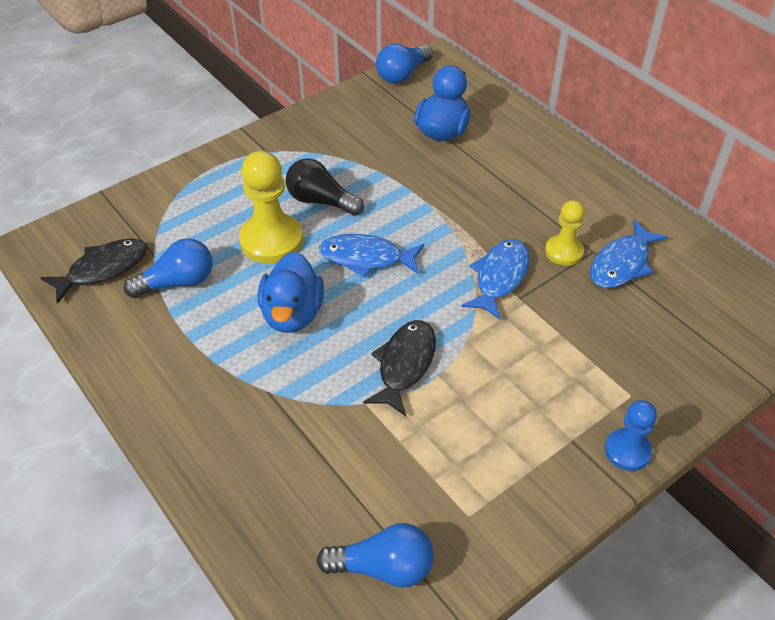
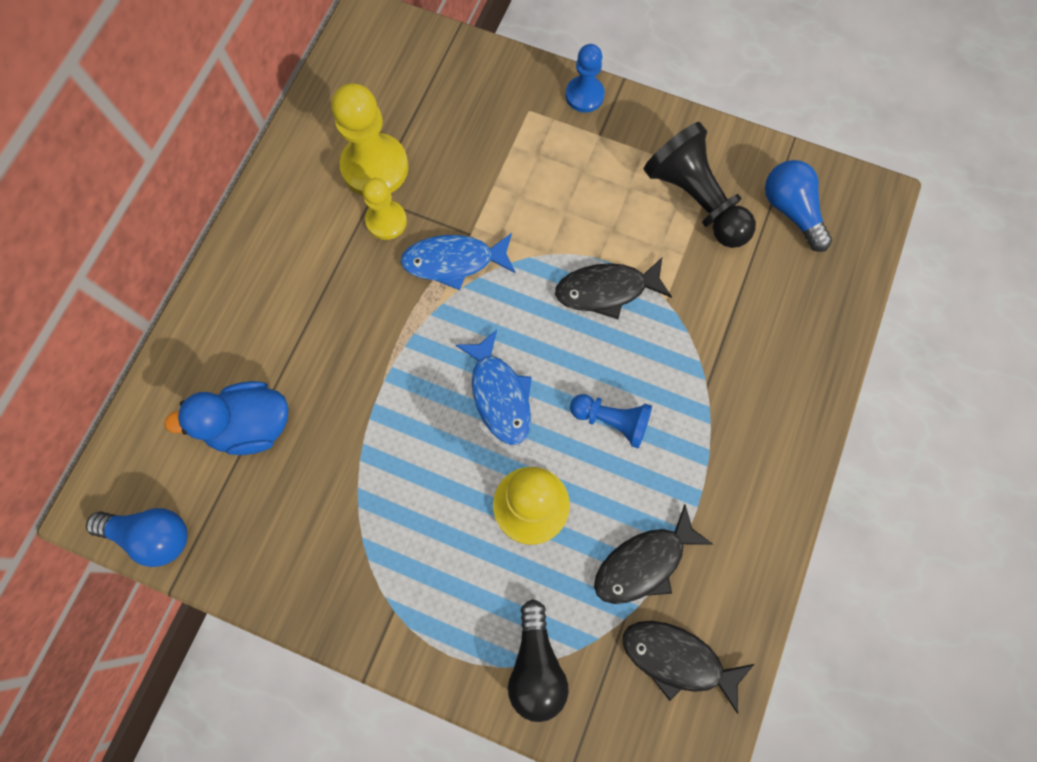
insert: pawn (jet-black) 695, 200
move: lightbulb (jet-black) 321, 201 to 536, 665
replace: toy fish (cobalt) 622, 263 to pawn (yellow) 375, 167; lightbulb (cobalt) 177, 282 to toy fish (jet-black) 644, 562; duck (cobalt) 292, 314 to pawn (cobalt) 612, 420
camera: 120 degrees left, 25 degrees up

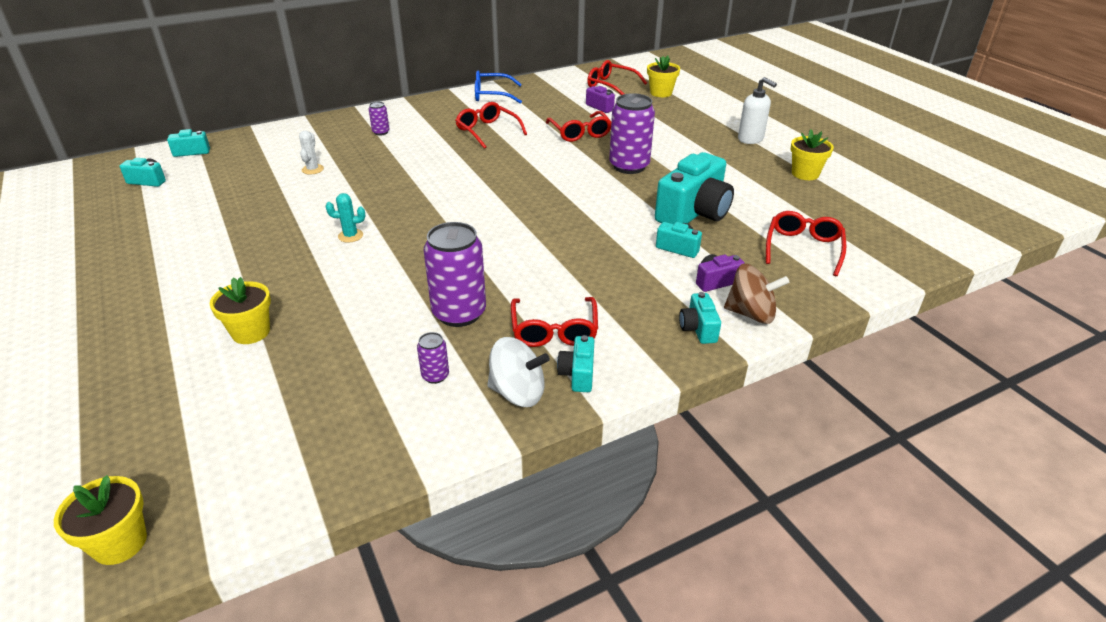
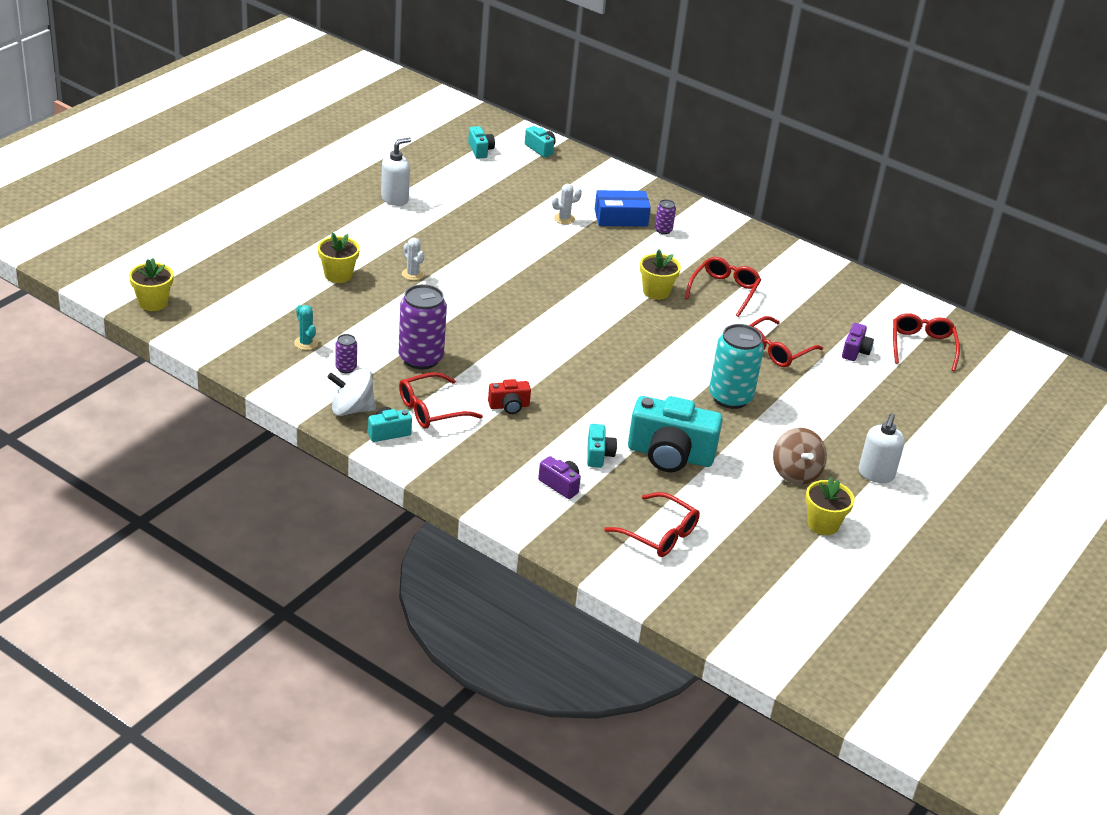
delete: eyeglasses (cobalt) 491, 95; camera (teal) 698, 329
insert: soap pump (snow-white) 395, 199; parcel (cobalt) 621, 217; cactus (snow-white) 412, 274; camera (crimson) 509, 406
move: flower pot (yellow) 661, 93 to 656, 291; cactus (teal) 350, 236 to 306, 343; spinning top (brown) 751, 314 to 795, 473
recolor: soda can (purple) 629, 166 to soda can (teal) 730, 397
rotate: eyeglasses (crimson) 803, 248 = 659, 534 45 degrees clockwise; spinning top (snow-white) 518, 393 = 352, 409 105 degrees clockwise
camera: 60 degrees right, 0 degrees up

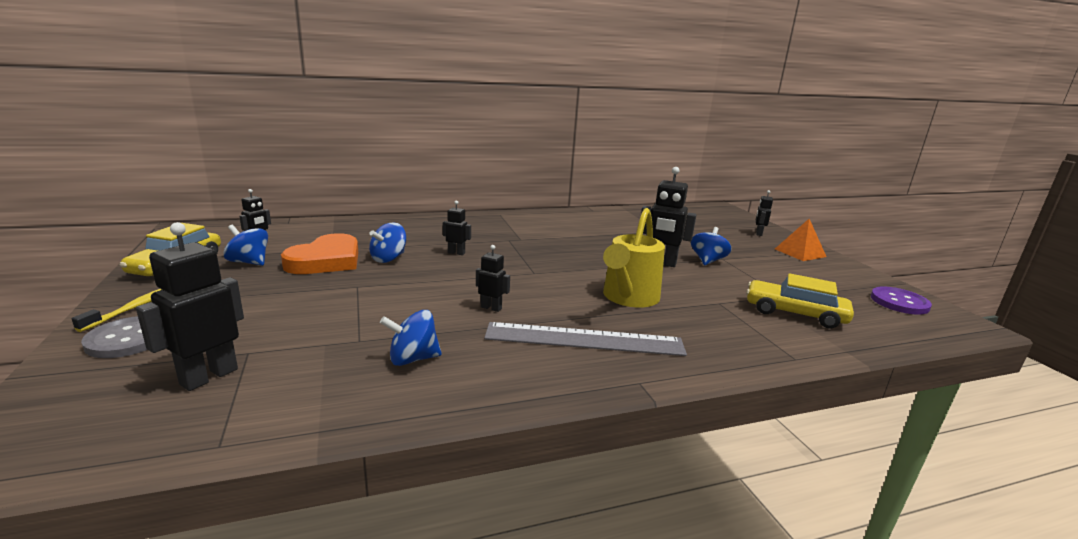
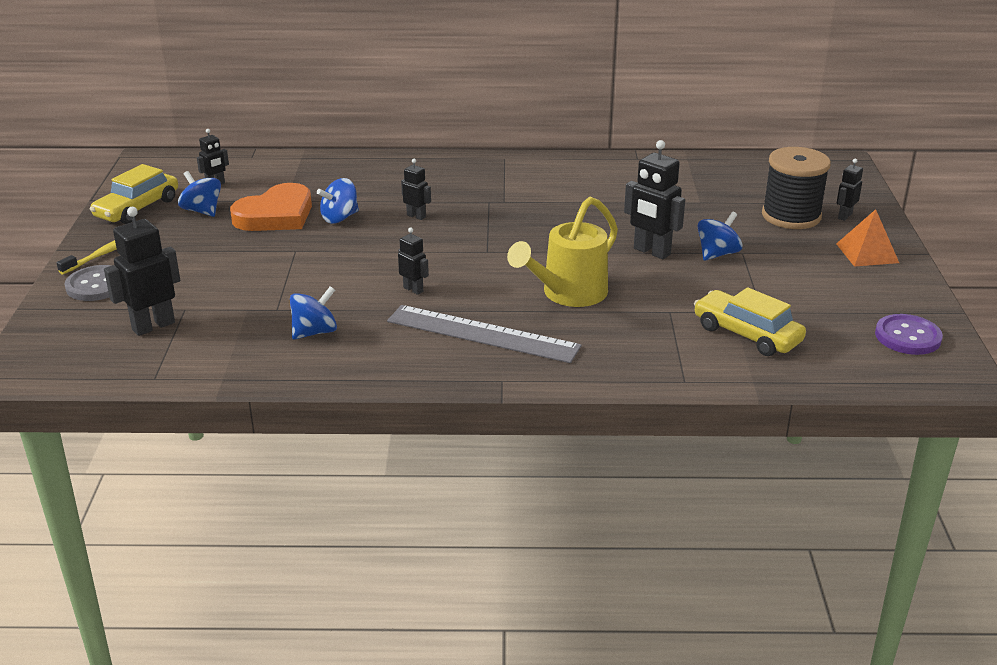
insert: spool (jet-black) 791, 216
rotate: spinning top (cobalt) 412, 359 = 315, 332 135 degrees clockwise
camera: 20 degrees right, 10 degrees up

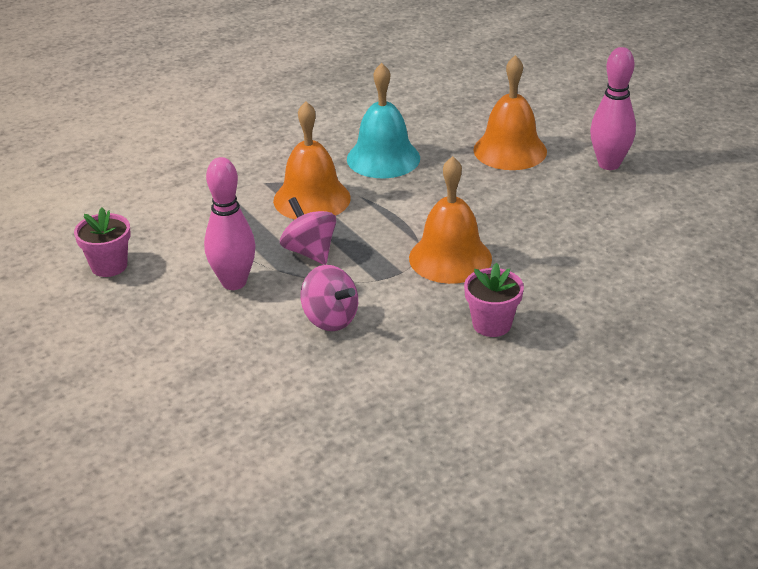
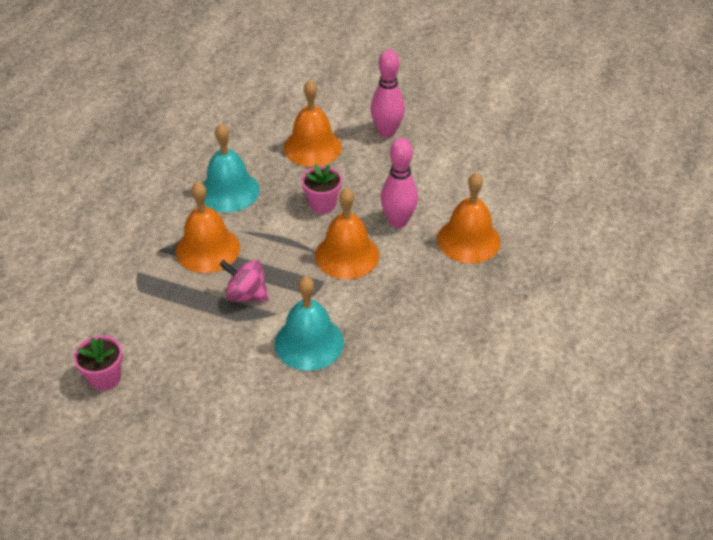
insert: bell (orange-coloured) 468, 240
move: tenpin (rose-pink) 234, 282 to 398, 221; flower pot (rose-pink) 492, 324 to 322, 204
replace: spinning top (rose-pink) 330, 319 to bell (teal) 309, 342
camera: 35 degrees left, 10 degrees up

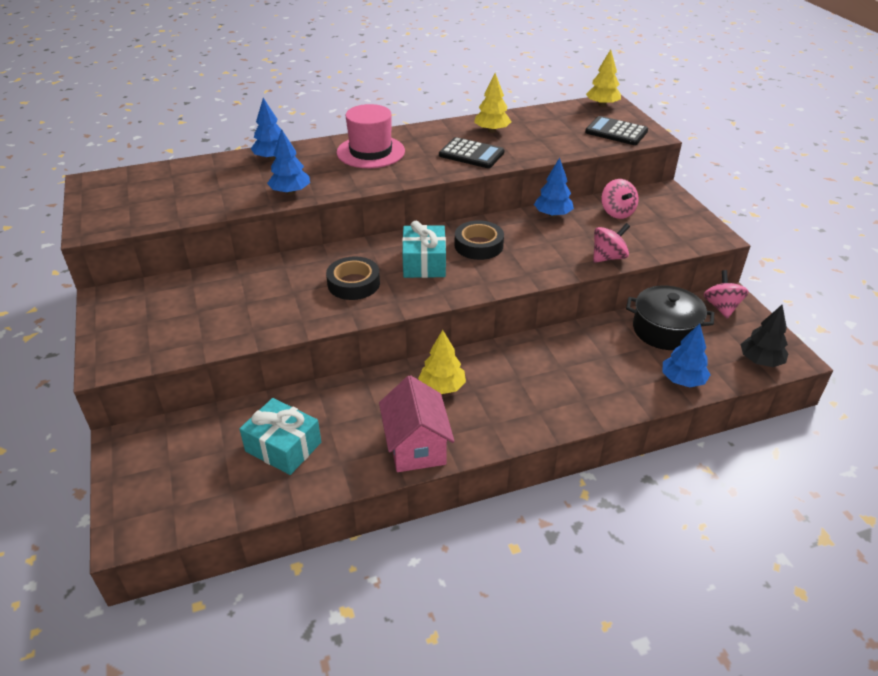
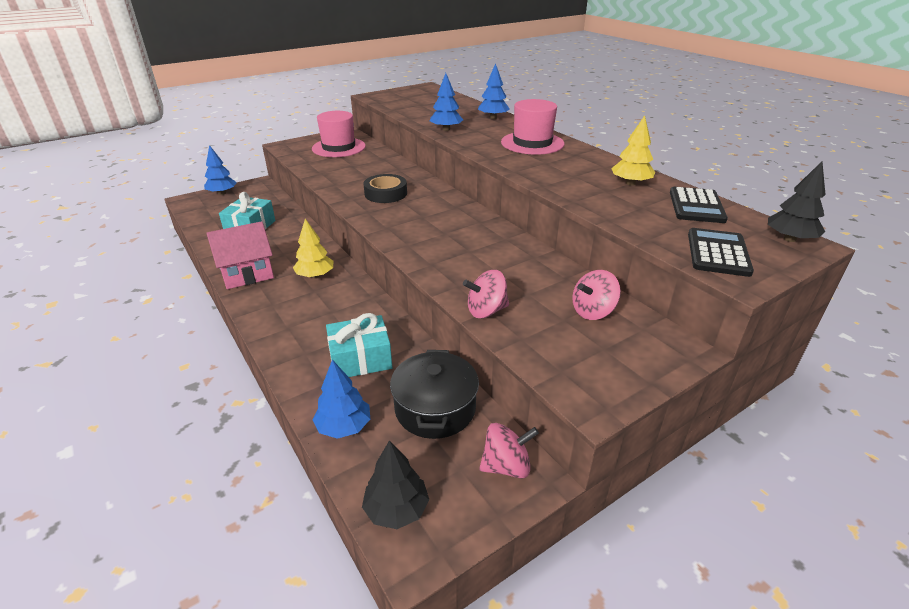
delete: tape (jet-black) 478, 245
insert: top hat (rose-pink) 338, 147
move: pocket calculator (jet-black) 471, 154 to 696, 206; tree (cobalt) 552, 215 to 222, 193; wrapped gift (teal) 424, 263 to 360, 359
recolor: tree (yellow) 602, 105 to tree (jet-black) 789, 239
rotate: spinning top (rose-pink) 608, 257 = 486, 311 120 degrees clockwise
camera: 75 degrees right, 5 degrees down

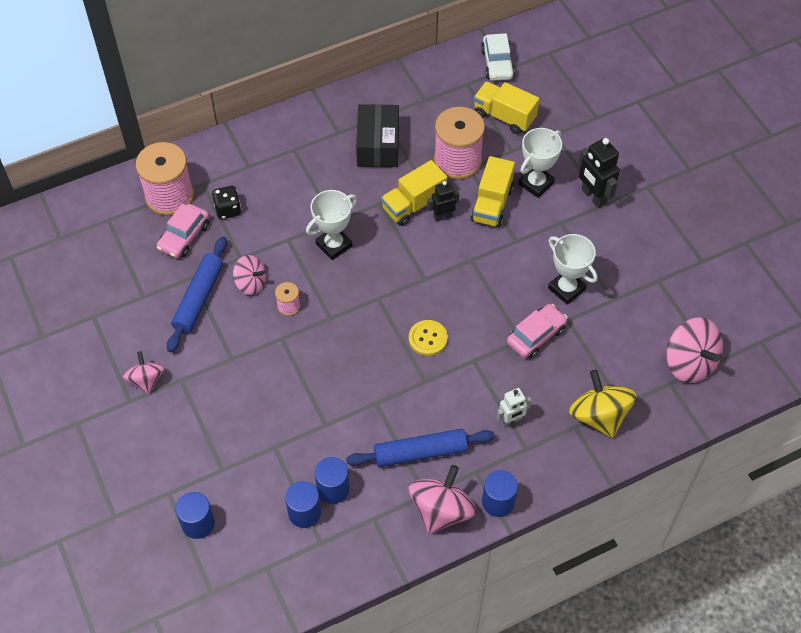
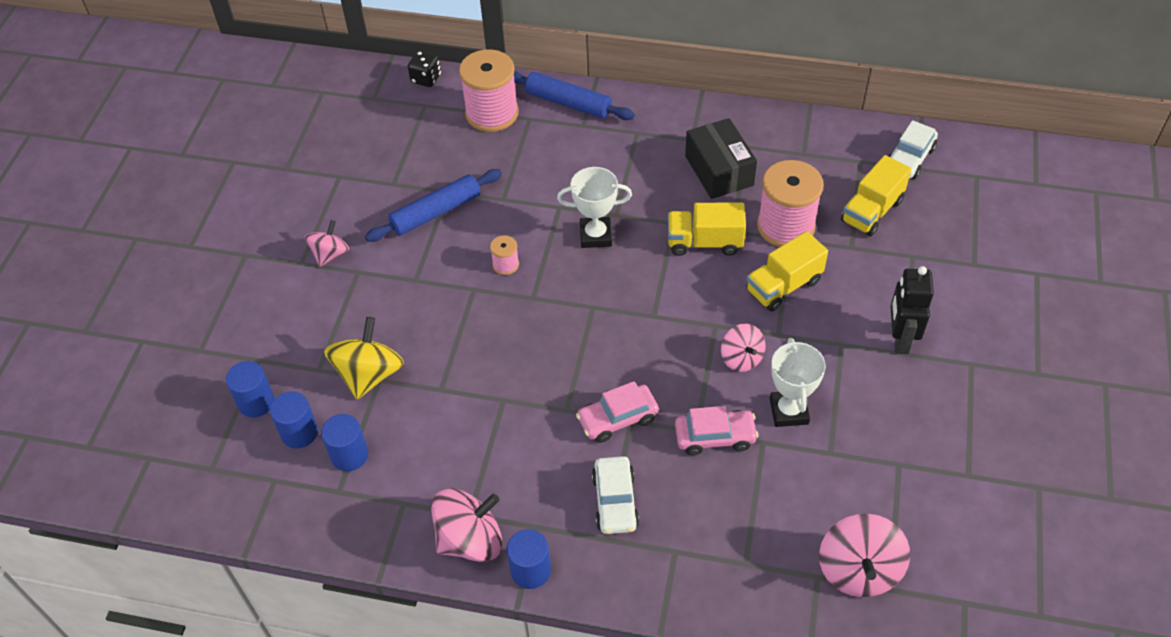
delete: award cup (snow-white) 536, 183; toy robot (jet-black) 442, 216; shirt button (yellow) 428, 338
move: dice (jet-black) 228, 209 to 426, 79; automobile (rose-pink) 184, 237 to 617, 419; spinning top (rose-pink) 251, 283 to 741, 358; spinning top (yellow) 599, 416 to 369, 374; dough roller (cobalt) 420, 452 to 568, 103; cylinder shape (cobalt) 333, 489 to 299, 432
replace: toy robot (snow-white) 511, 420 to automobile (snow-white) 615, 501
rotate: lorry (yellow) 504, 116 = 872, 211 120 degrees counterclockwise; parcel (jet-black) 378, 145 = 719, 171 60 degrees counterclockwise
camera: 40 degrees right, 5 degrees down

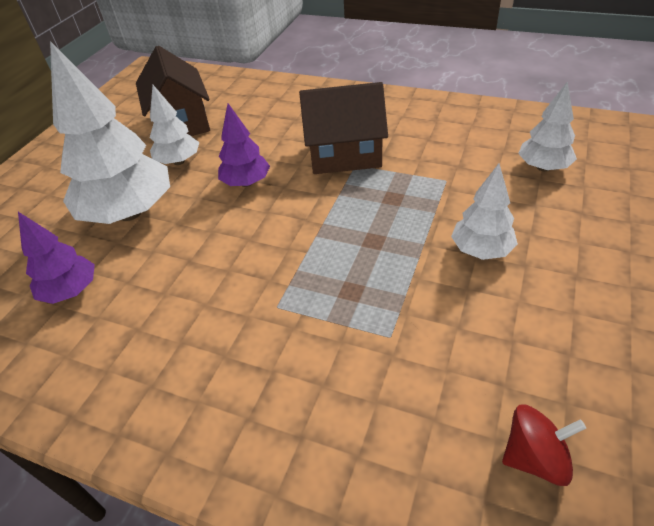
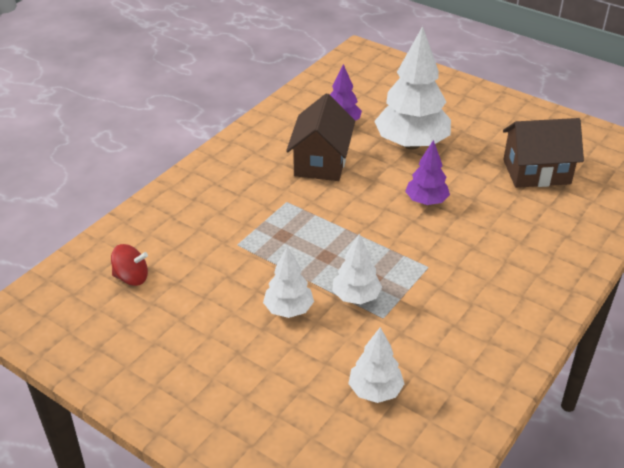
move: cottage (brown) 345, 155 to 321, 162; tree (snow-white) 179, 161 to 356, 297
rotate: spinning top (crimson) 535, 457 = 131, 277 90 degrees counterclockwise
camera: 100 degrees right, 5 degrees down

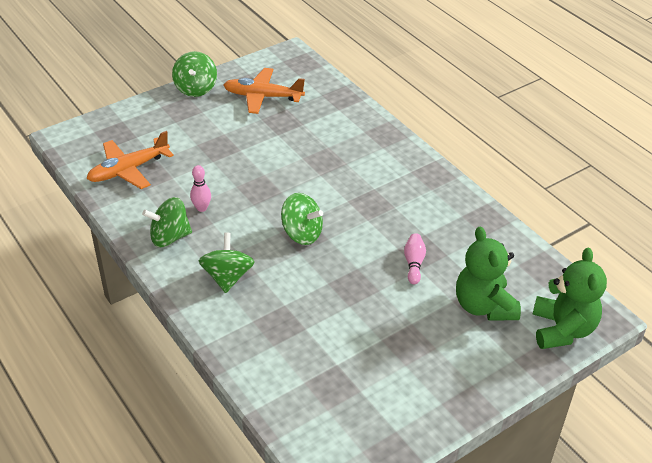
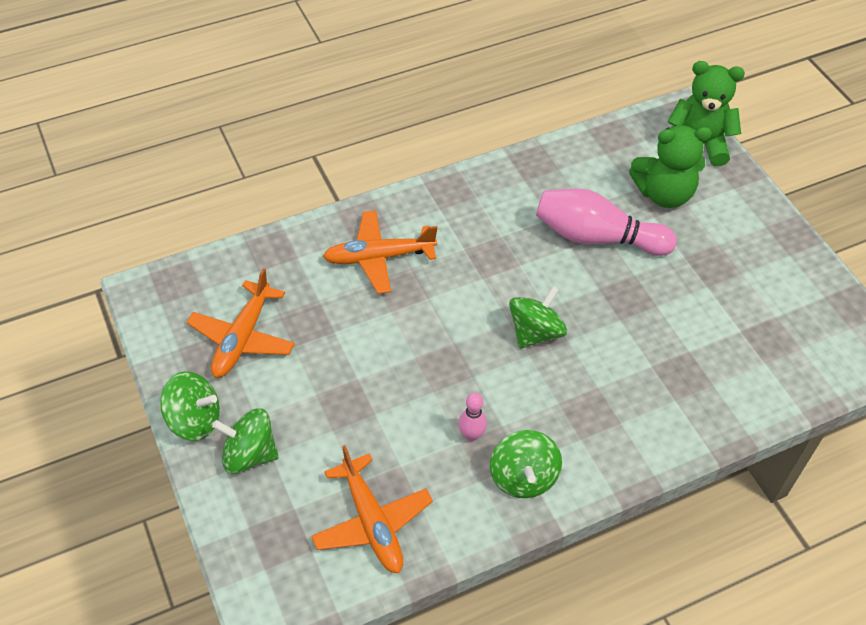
insert: toy plane (orange-coloured) 379, 257
move: spinning top (leaf-green) 227, 277 to 249, 454
resize: tenpin (rose-pink) 414, 263 = 597, 237 x2.15
camera: 80 degrees left, 10 degrees up

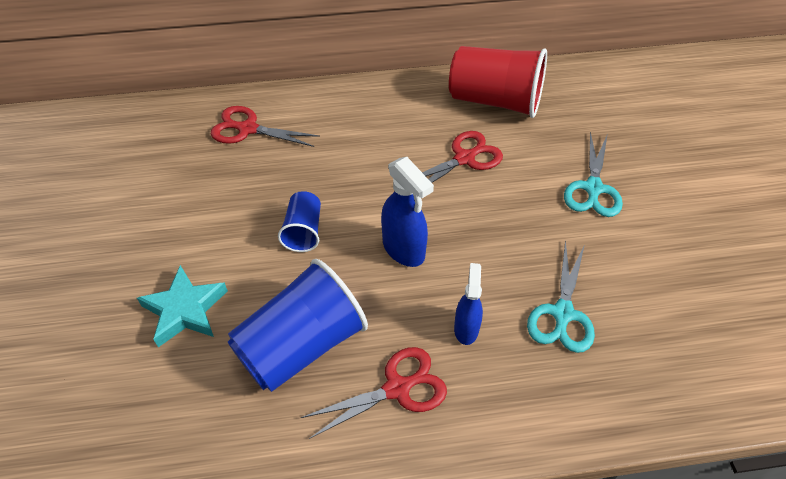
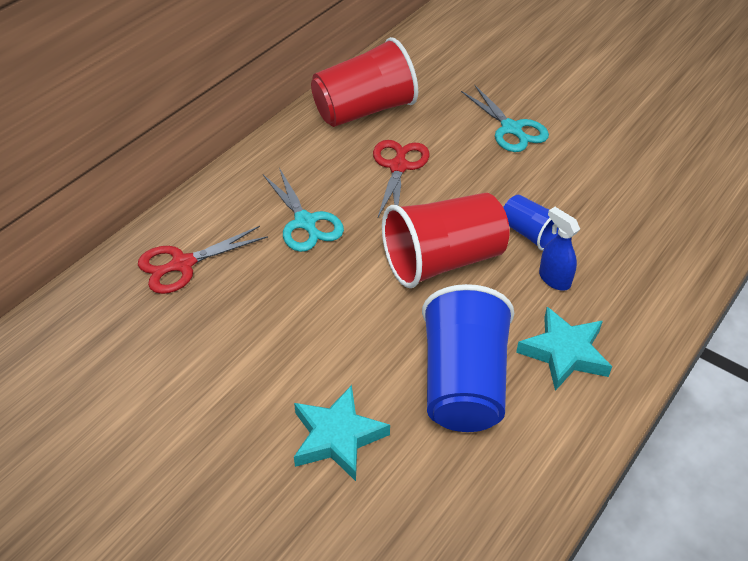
move: beaker (cobalt) 303, 231 to 529, 233; pair of scissors (teal) 562, 313 to 305, 222
replace: spray bottle (cobalt) 404, 249 to beaker (crimson) 443, 261; pair of scissors (crimson) 397, 388 to star (teal) 564, 353
camera: 45 degrees left, 5 degrees down

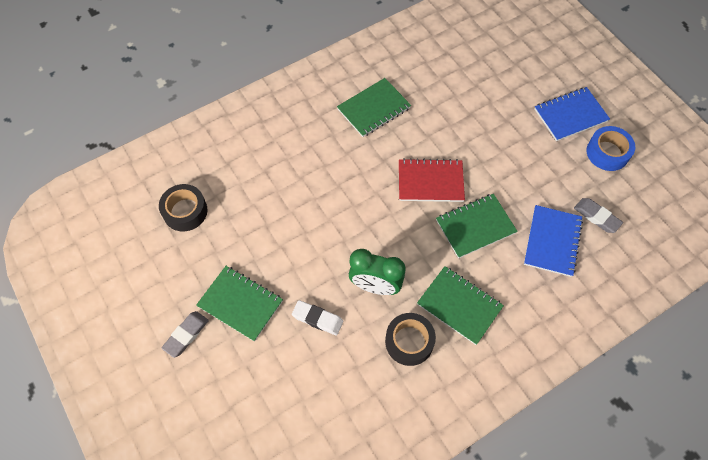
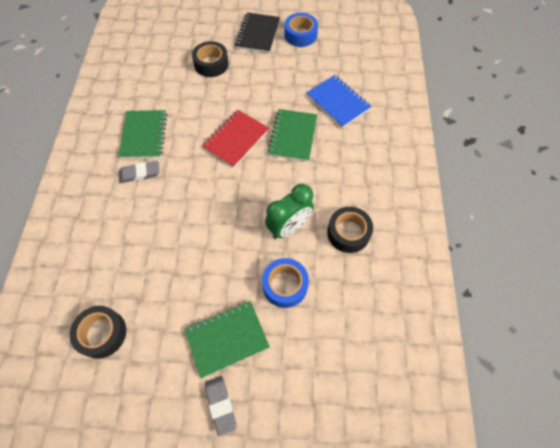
delete: exercise book (leaf-green) 459, 305
insert: tape (jet-black) 211, 64
move: gum eraser (grey) 596, 217 to 140, 173
replace: gum eraser (snow-white) 317, 319 to tape (cobalt) 285, 285
recolor: exercise book (cobalt) 570, 115 to exercise book (jet-black) 258, 34
camera: 55 degrees left, 0 degrees up

